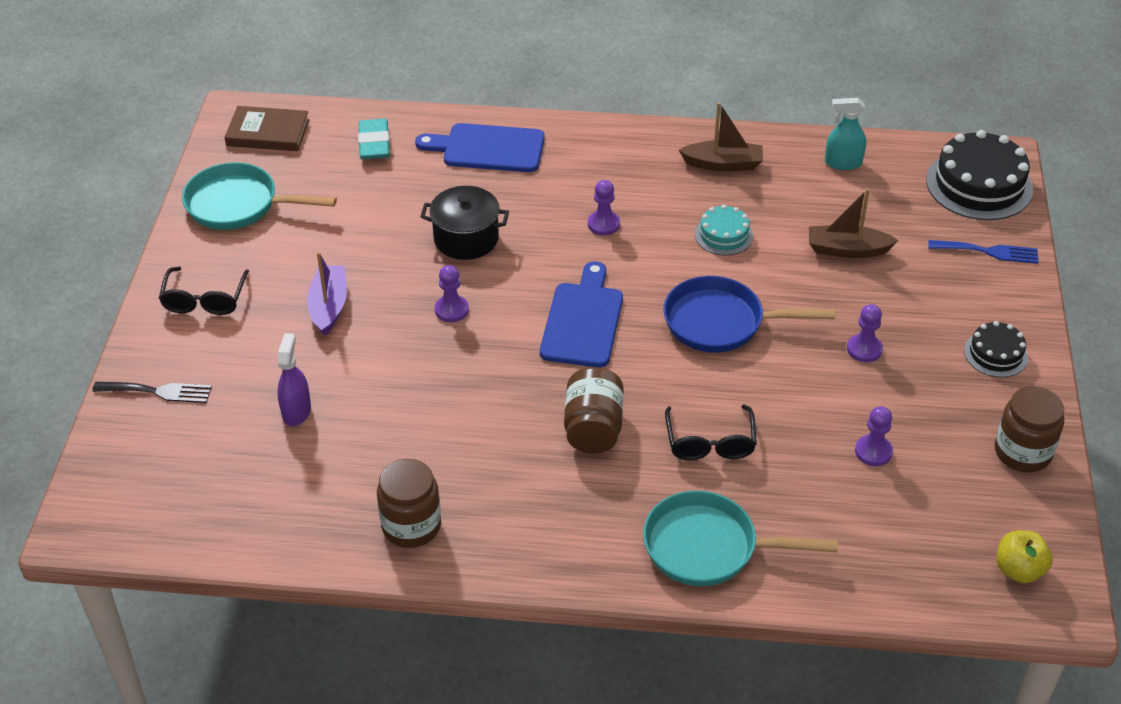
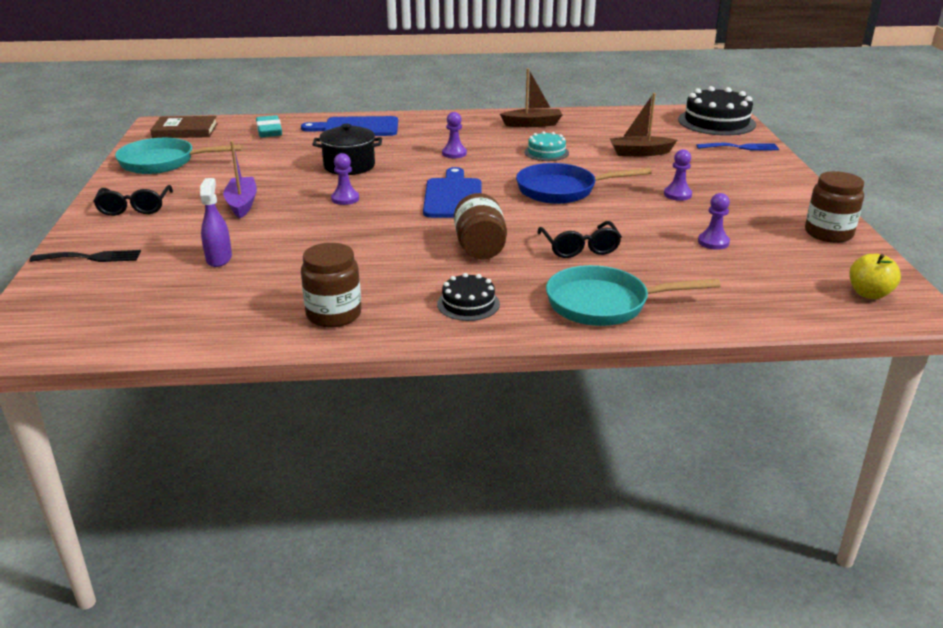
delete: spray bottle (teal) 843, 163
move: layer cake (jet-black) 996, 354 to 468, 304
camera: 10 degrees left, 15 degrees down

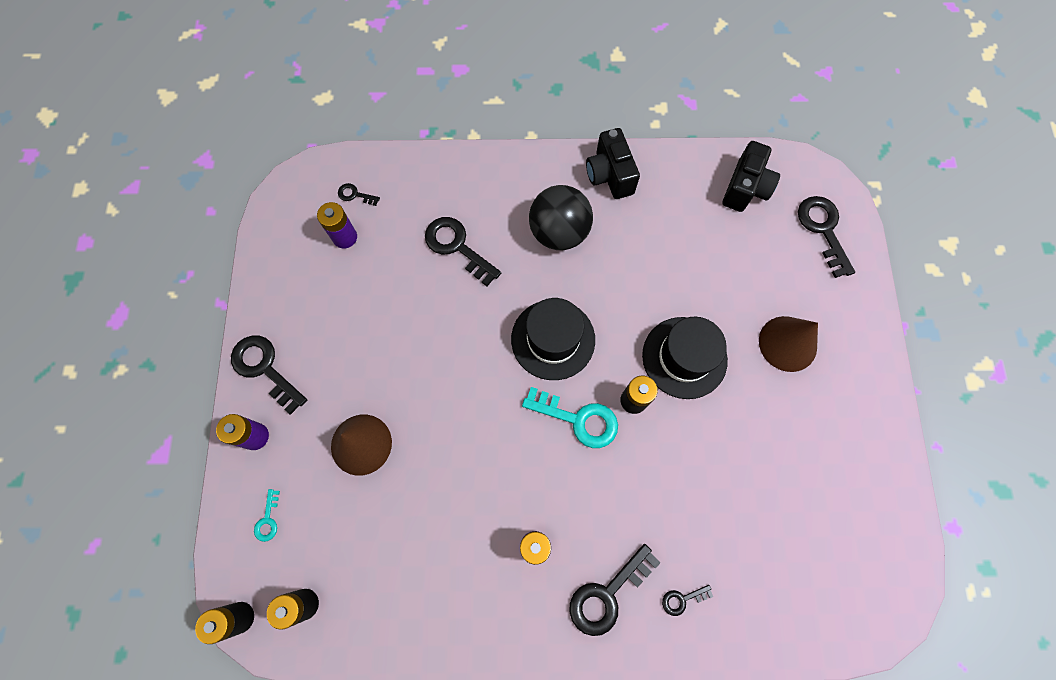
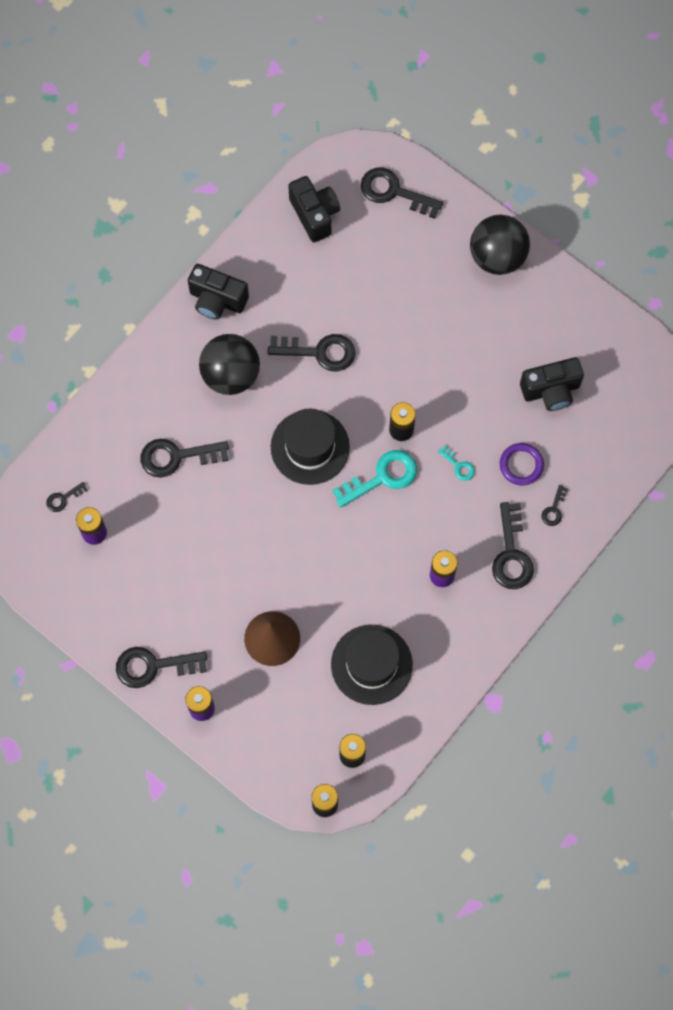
delete: solid cone (brown) 787, 343
insert: ball (jet-black) 497, 256; latchkey (jet-black) 319, 352; camera (jet-black) 551, 390; torus (purple) 521, 465
move: top hat (jet-black) 684, 357 to 371, 664; latchkey (teal) 268, 519 to 458, 466
camera: 50 degrees left, 0 degrees up

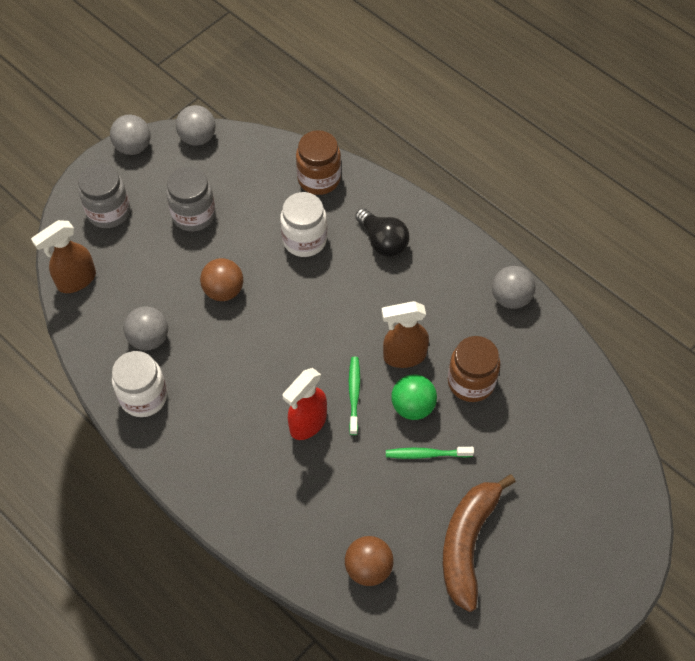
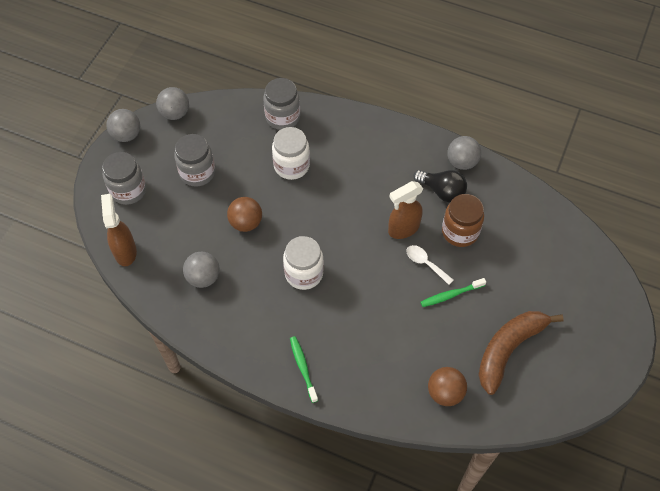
delete: spray bottle (crimson) 307, 423
move: lightbulb (jet-black) 383, 241 to 442, 191; preserve jar (snow-white) 143, 397 to 304, 273; dental brush (leaf-green) 354, 394 to 303, 367
replace: ball (leaf-green) 413, 406 to teaspoon (snow-white) 426, 263
recolor: preserve jar (brown) 319, 179 to preserve jar (grey) 282, 117
rotate: spray bottle (brown) 76, 280 = 125, 251 135 degrees clockwise; banana (brown) 467, 543 = 508, 349 45 degrees clockwise
camera: 20 degrees left, 0 degrees up

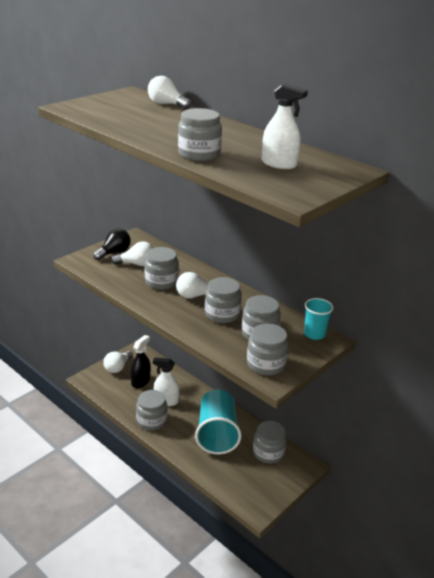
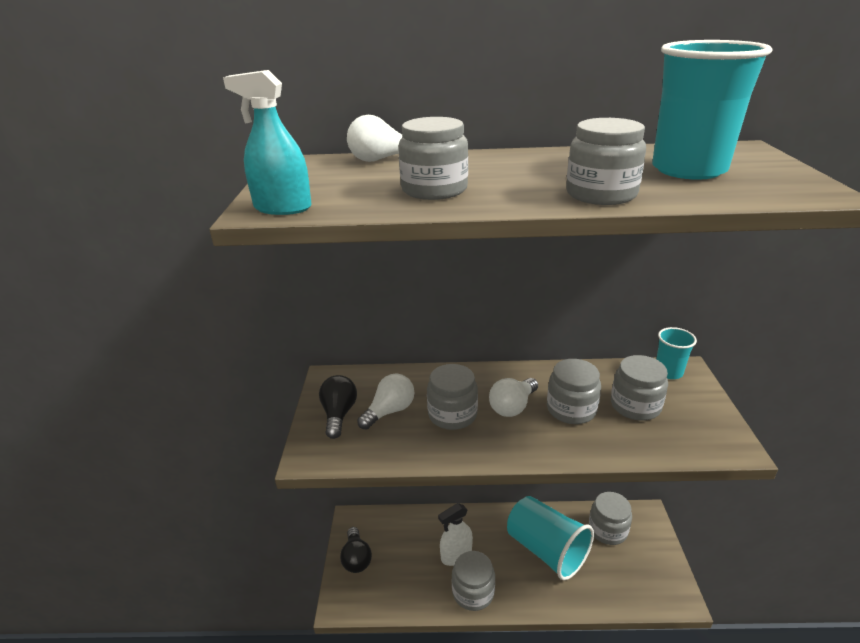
delete: spray bottle (jet-black) 140, 381
insert: spray bottle (teal) 282, 208
move: preserve jar (grey) 266, 364 to 434, 190
replace: spray bottle (snow-white) 279, 164 to beaker (teal) 688, 170
recolor: lightbulb (snow-white) 117, 367 to lightbulb (jet-black) 356, 558
camera: 40 degrees left, 0 degrees up

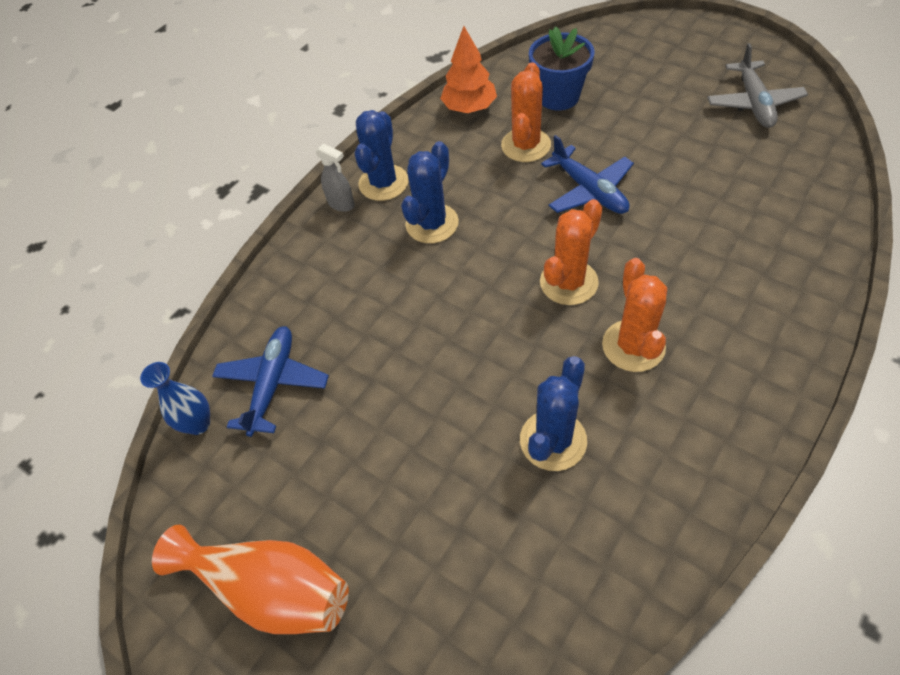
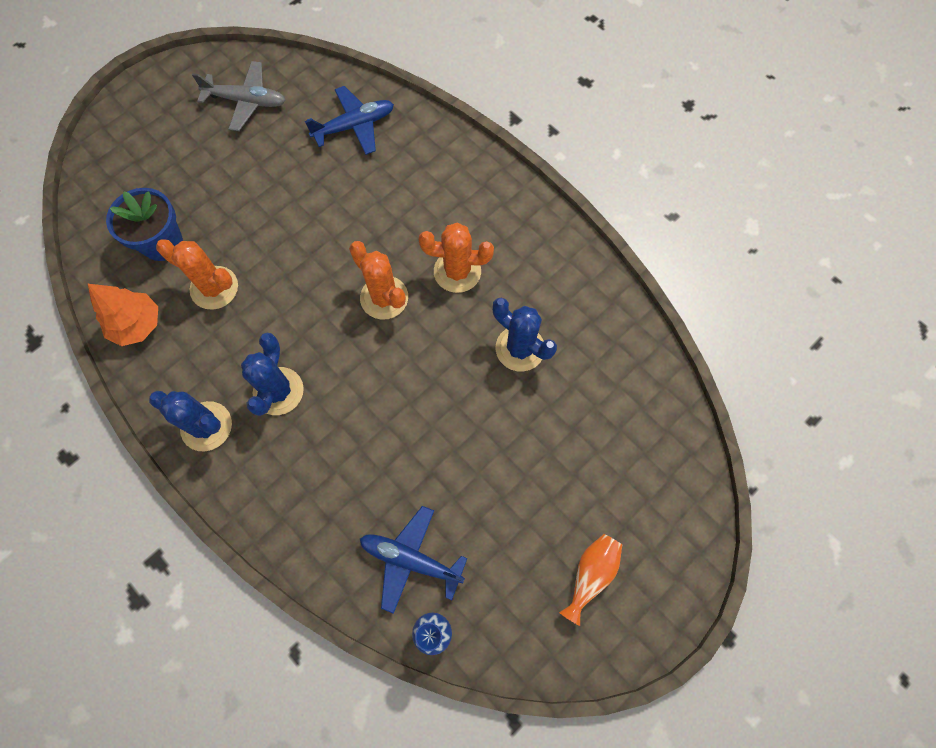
delete: spray bottle (grey) 341, 204
move: toy plane (cobalt) 589, 191 to 354, 126
rotate: cactus (cobalt) 432, 224 = 278, 391 60 degrees clockwise
resize: tall vase (orange-coloured) 270, 589 = 590, 574 x0.60
camera: 85 degrees left, 15 degrees up

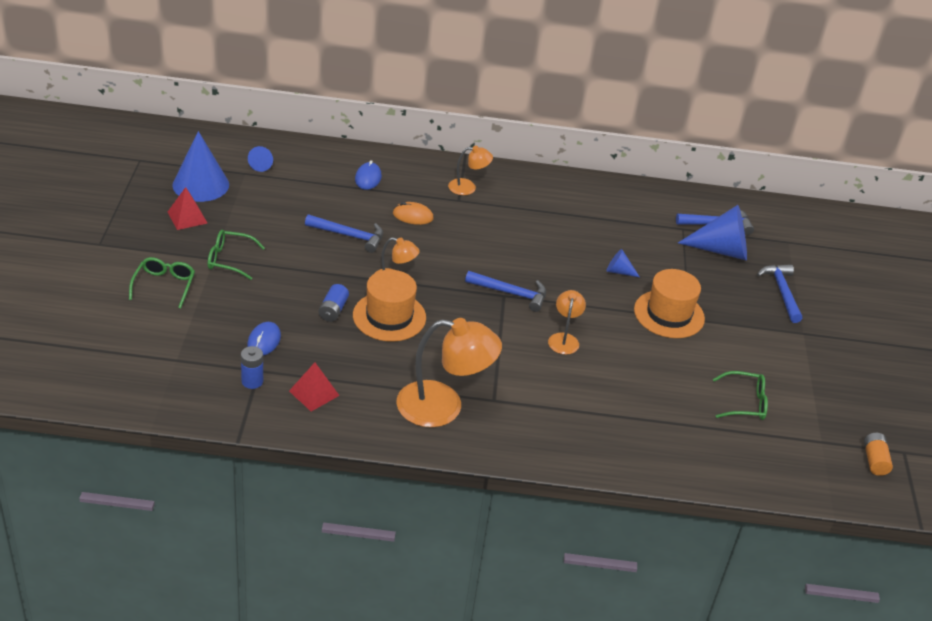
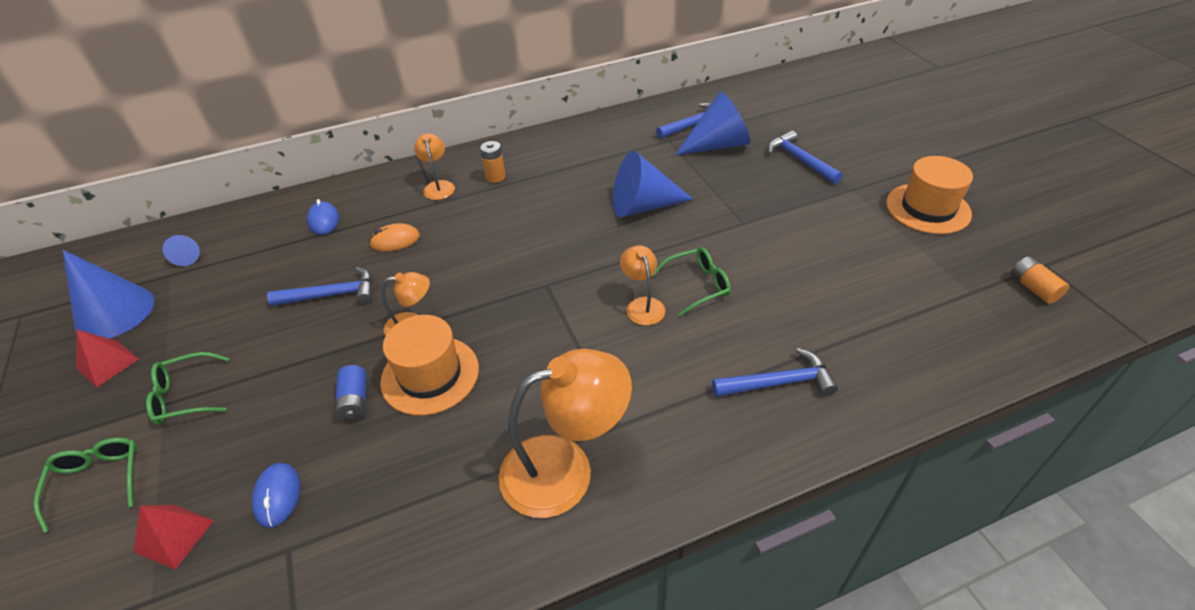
delete: power cell (cobalt) 252, 381
insert: power cell (orange-coloured) 495, 177
move: top hat (orange-coloured) 669, 314 to 928, 208; carpenter's hammer (cobalt) 510, 293 to 778, 383; pyramid (crimson) 314, 393 to 174, 536; eyeglasses (leaf-green) 744, 403 to 697, 285
rotate: lamp (orange-coloured) 468, 187 = 438, 186 75 degrees counterclockwise
resize: solid cone (cobalt) 619, 271 = 643, 206 x2.13
camera: 20 degrees left, 5 degrees up

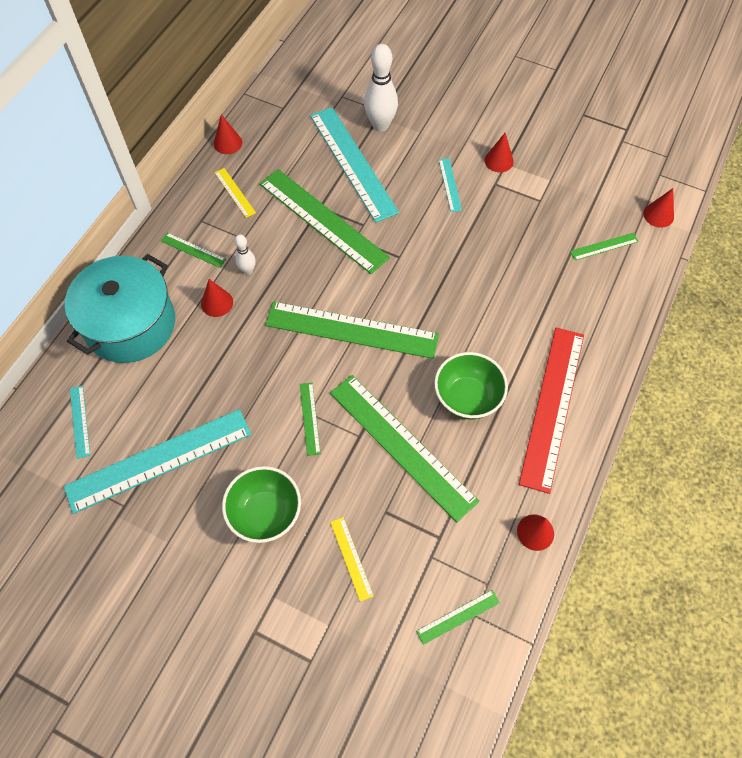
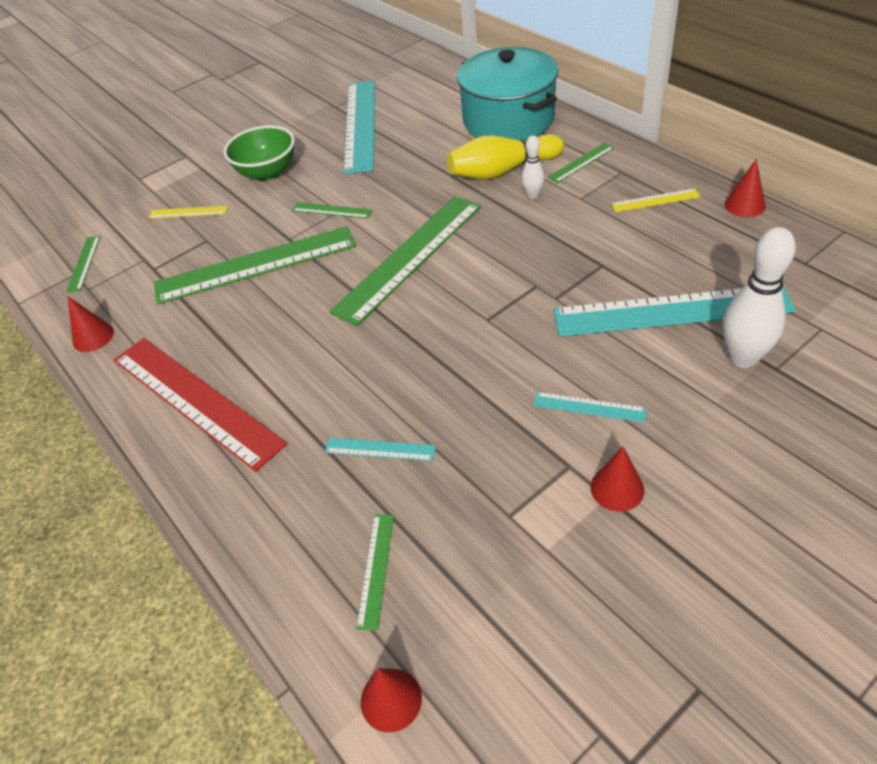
delete: measuring stick (leaf-green) 322, 220; bowl (leaf-green) 467, 398
move: measuring stick (teal) 80, 421 to 380, 449
replace: solid cone (crimson) 217, 303 to tenpin (yellow) 502, 171
camera: 120 degrees right, 15 degrees down

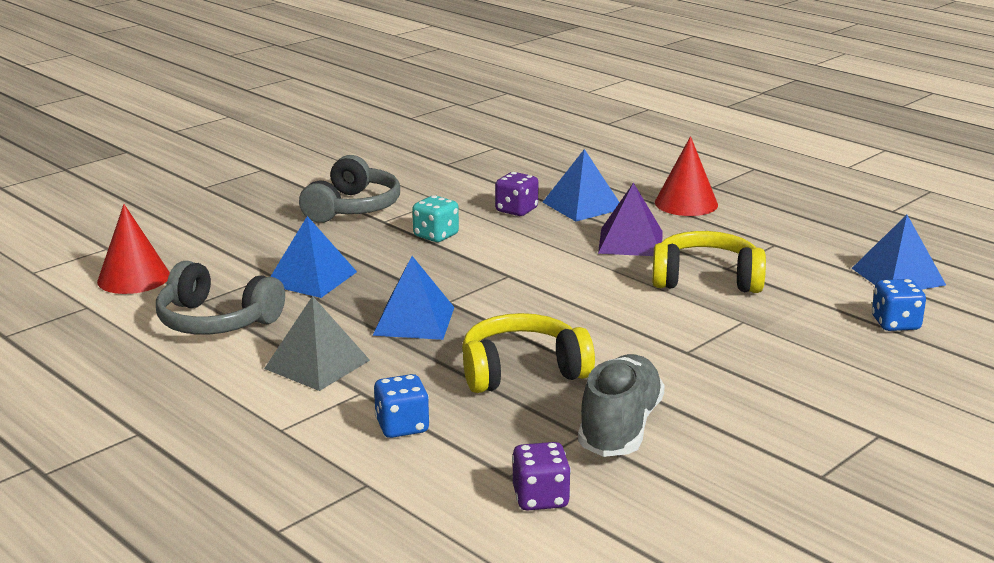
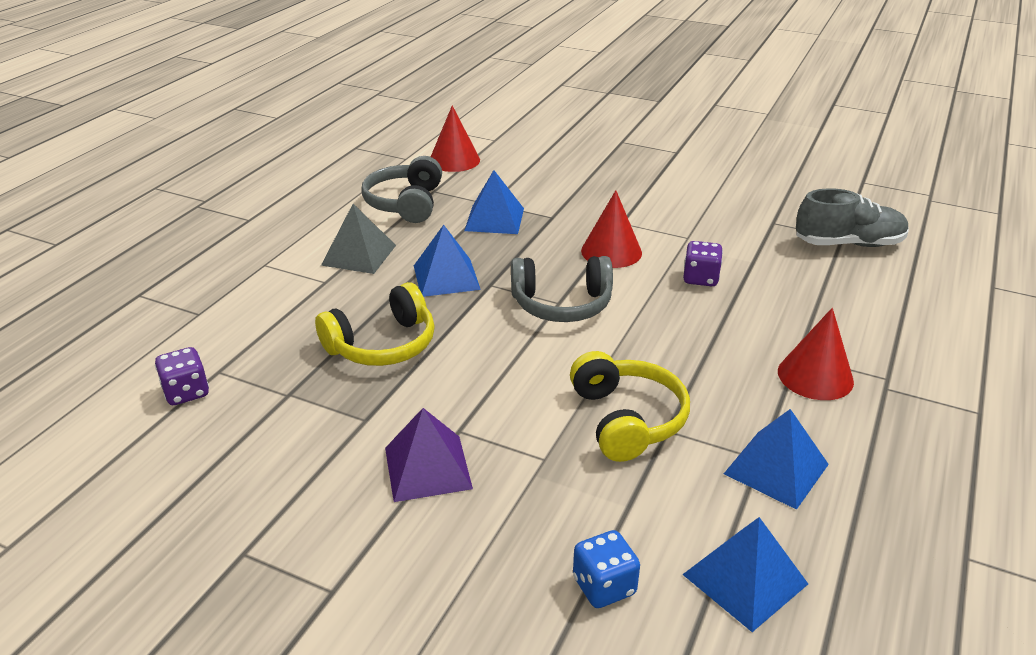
delete: dice (cobalt) 402, 427
move: pyramid (cobalt) 582, 205 to 776, 469; over-ear headphones (grey) 352, 208 to 562, 304; pyramid (purple) 630, 242 to 427, 467; lace-up shoe (grey) 620, 428 to 848, 244
replace: dice (teal) 436, 235 to solid cone (crimson) 611, 251
rotate: over-ear headphones (yellow) 522, 371 = 383, 345 90 degrees clockwise
camera: 70 degrees right, 10 degrees up

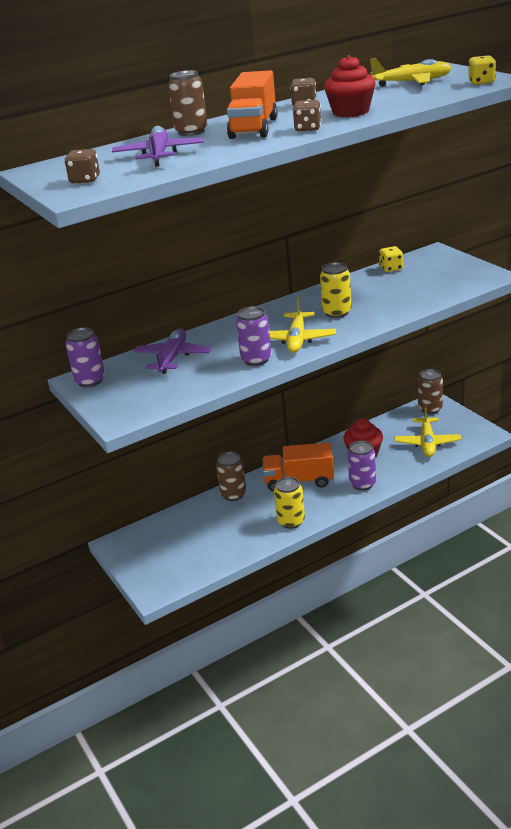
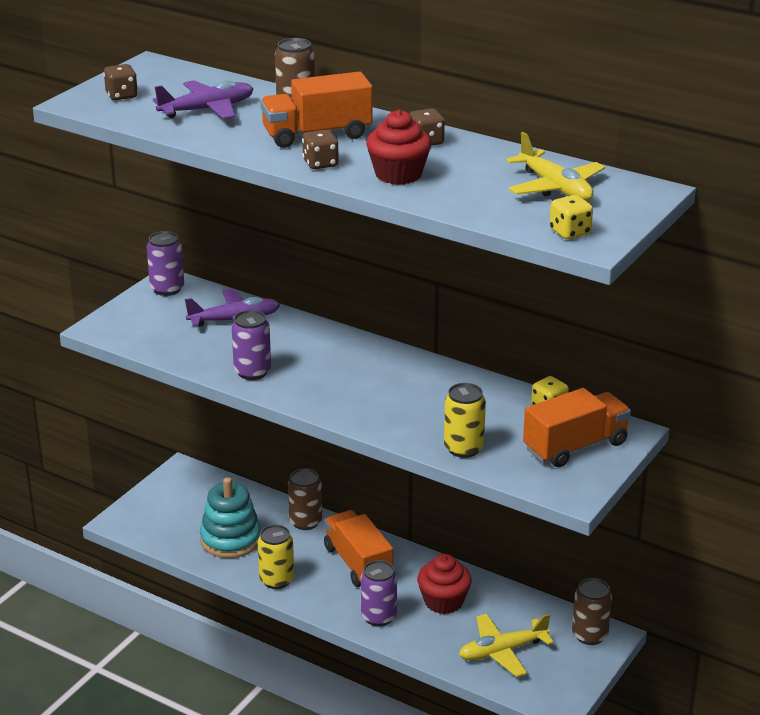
delete: toy plane (yellow) 297, 340
insert: lorry (orange-coloured) 575, 446; stacking toy (teal) 231, 539
move: soda can (yellow) 337, 312 to 463, 448
camera: 60 degrees right, 0 degrees up

